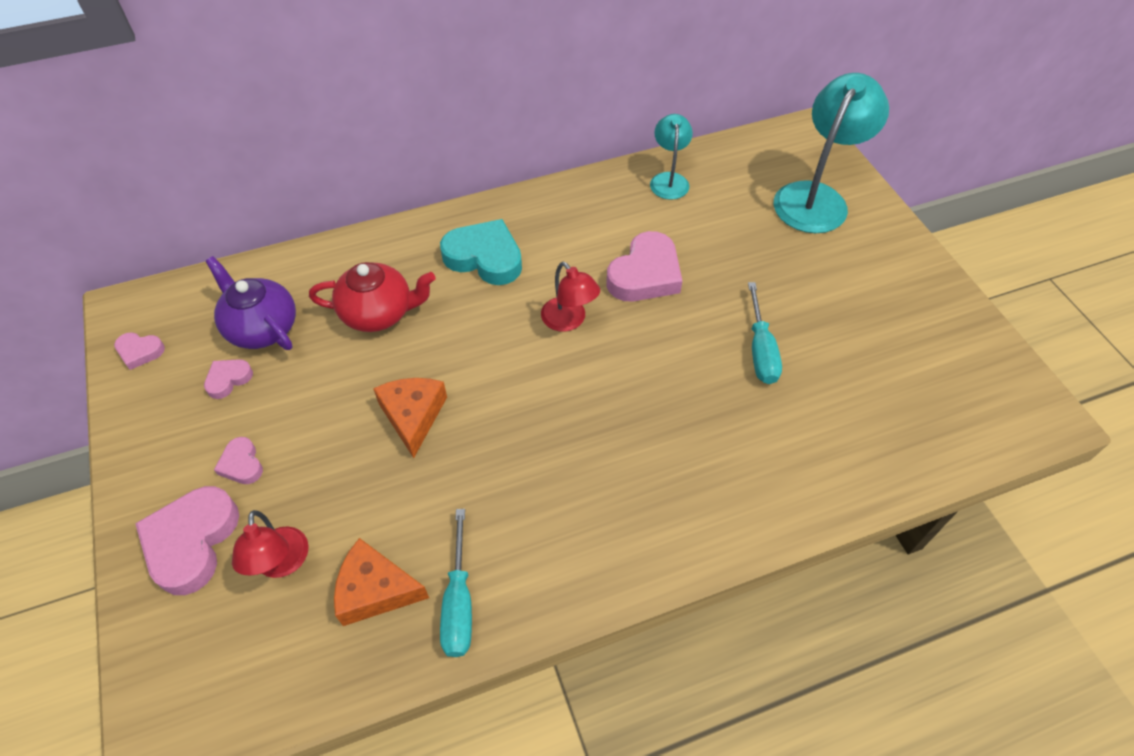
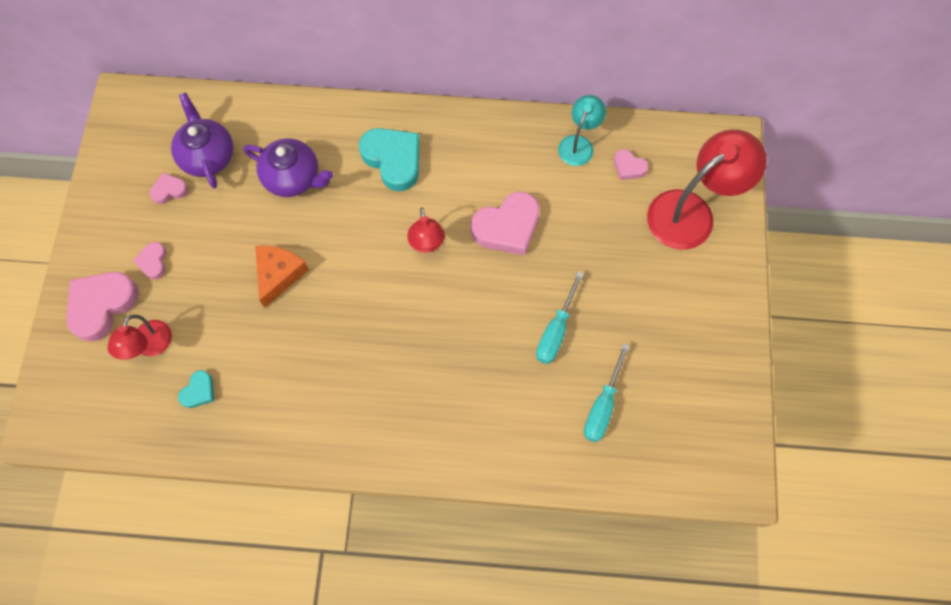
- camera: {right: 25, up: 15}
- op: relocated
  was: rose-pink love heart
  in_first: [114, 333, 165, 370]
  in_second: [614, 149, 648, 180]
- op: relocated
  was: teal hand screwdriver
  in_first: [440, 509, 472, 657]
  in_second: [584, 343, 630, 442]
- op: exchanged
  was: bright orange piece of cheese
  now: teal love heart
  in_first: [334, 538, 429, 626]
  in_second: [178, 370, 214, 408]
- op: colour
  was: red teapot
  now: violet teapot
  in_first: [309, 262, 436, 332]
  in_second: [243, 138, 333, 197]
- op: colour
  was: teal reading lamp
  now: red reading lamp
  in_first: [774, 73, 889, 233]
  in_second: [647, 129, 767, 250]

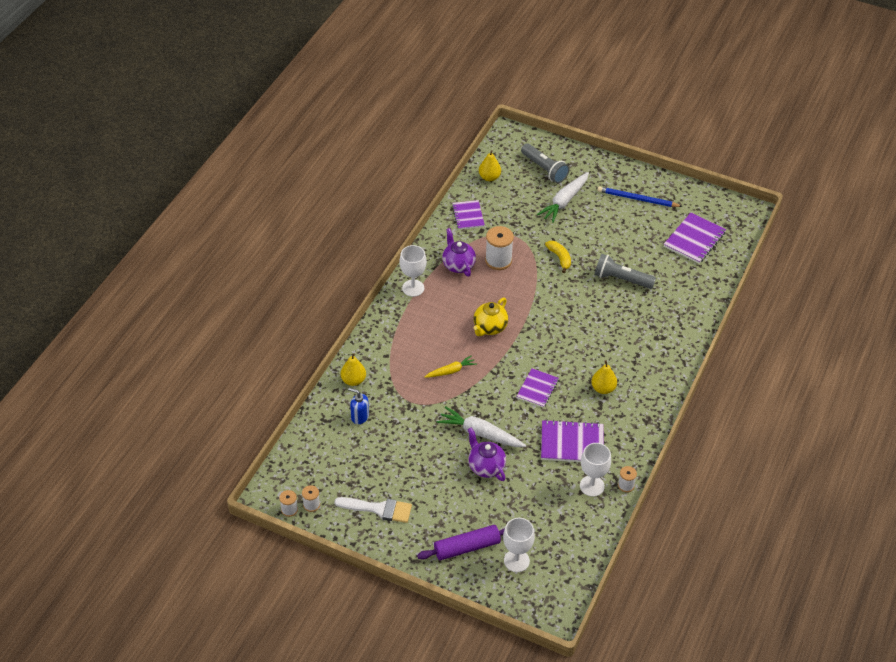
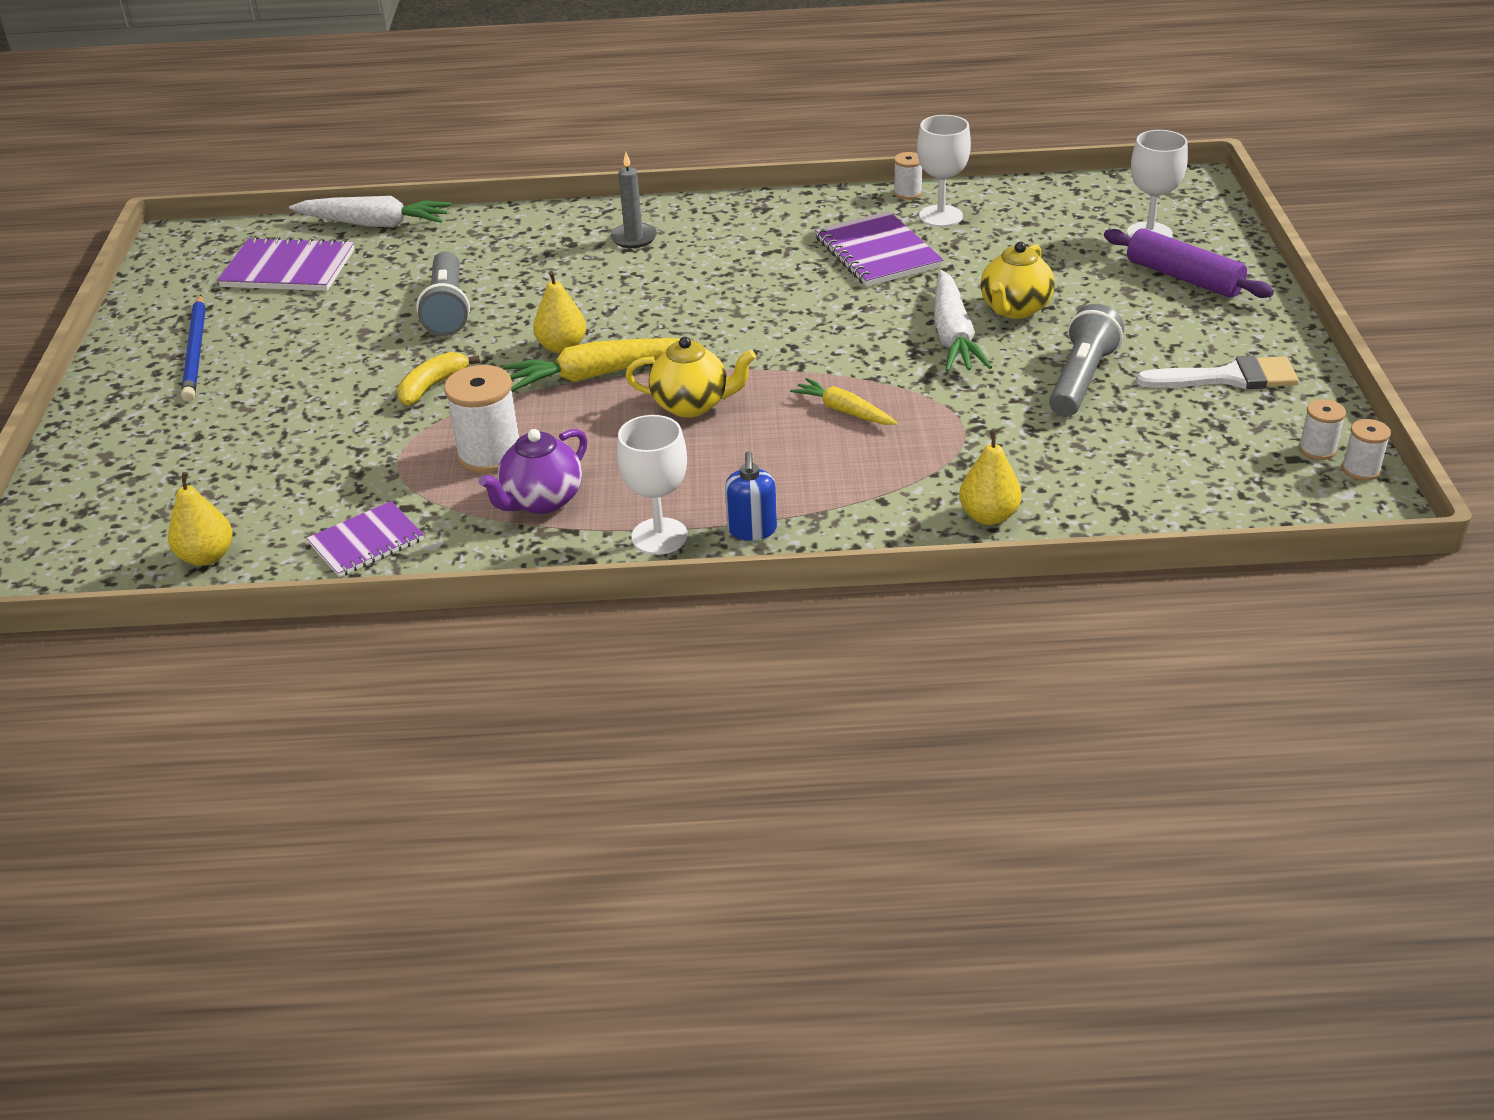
- camera: {right: -115, up: -10}
- op: missing
  was: violet notepad
  in_first: [517, 368, 559, 408]
- op: appeared
  now: bright yellow root vegetable
  in_second: [502, 338, 680, 391]
- op: appeared
  now: ash-grey candle
  in_second: [610, 152, 657, 248]
- op: relocated
  was: cobalt soap pump
  in_first: [348, 388, 369, 424]
  in_second: [725, 451, 777, 541]
- op: relocated
  was: ash-grey flashlight
  in_first: [521, 143, 569, 183]
  in_second: [1049, 304, 1124, 417]
- op: relocated
  was: white root vegetable
  in_first: [537, 172, 589, 223]
  in_second: [289, 196, 452, 227]
- op: relocated
  was: bright yellow pear
  in_first: [591, 360, 617, 394]
  in_second: [533, 271, 586, 353]
- op: colour
  was: violet teapot
  now: bright yellow teapot
  in_first: [468, 427, 506, 481]
  in_second: [981, 242, 1055, 319]
- op: spun
  was: white brush
  in_first: [335, 497, 412, 523]
  in_second: [1136, 356, 1299, 390]
  clockwise: 105

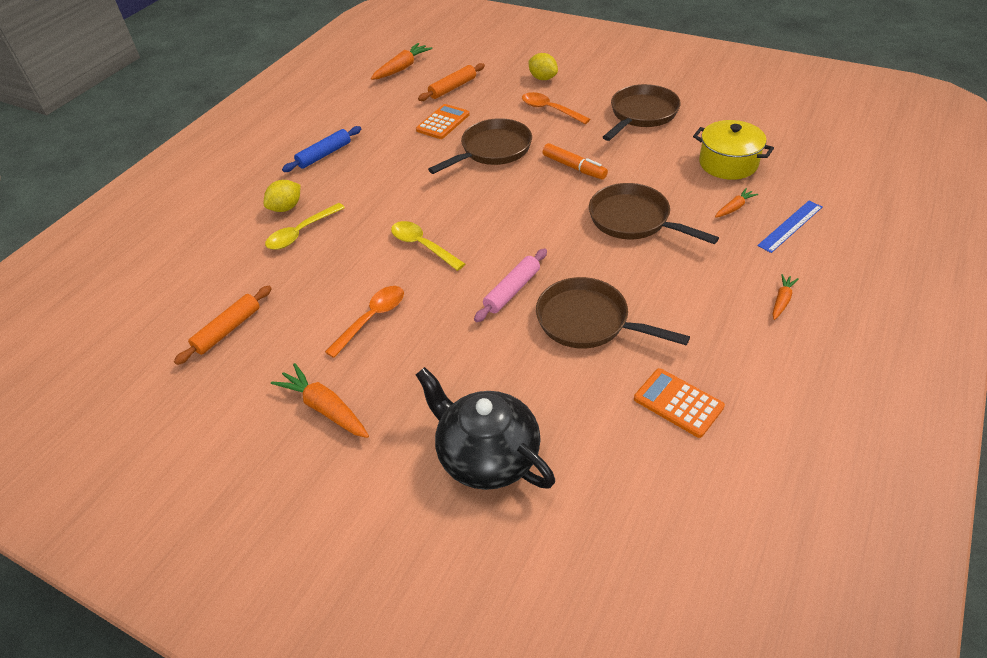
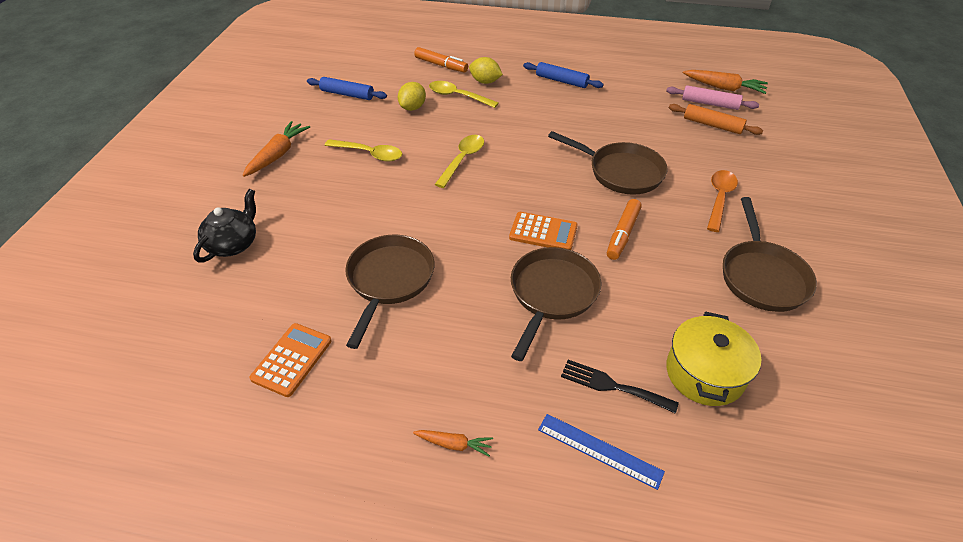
- camera: {right: 70, up: 0}
- op: appeared
  now: bright orange marker pen
  in_second: [414, 47, 468, 73]
- op: relocated
  was: bright orange pocket calculator
  in_first: [416, 104, 470, 139]
  in_second: [509, 212, 578, 250]
- op: relocated
  was: rose-pink pastry roller
  in_first: [474, 248, 547, 322]
  in_second: [666, 85, 759, 110]
- op: relocated
  was: bright yellow toy lemon
  in_first: [528, 53, 558, 80]
  in_second: [398, 82, 426, 111]
- op: exchanged
  was: bright orange root vegetable
  now: black dinner fork
  in_first: [715, 188, 758, 218]
  in_second: [561, 360, 679, 414]
- op: colour
  was: bright orange pastry roller
  now: cobalt pastry roller
  in_first: [174, 286, 272, 365]
  in_second: [307, 77, 387, 100]
- op: colour
  was: bright orange tablespoon
  now: bright yellow tablespoon
  in_first: [325, 286, 404, 358]
  in_second: [325, 139, 402, 162]
- op: spun
  was: brown pan
  in_first: [603, 84, 681, 141]
  in_second: [723, 197, 817, 312]
  clockwise: 75
- op: size
  was: black teapot
  in_first: [416, 367, 555, 490]
  in_second: [193, 189, 256, 263]
  ratio: 0.67

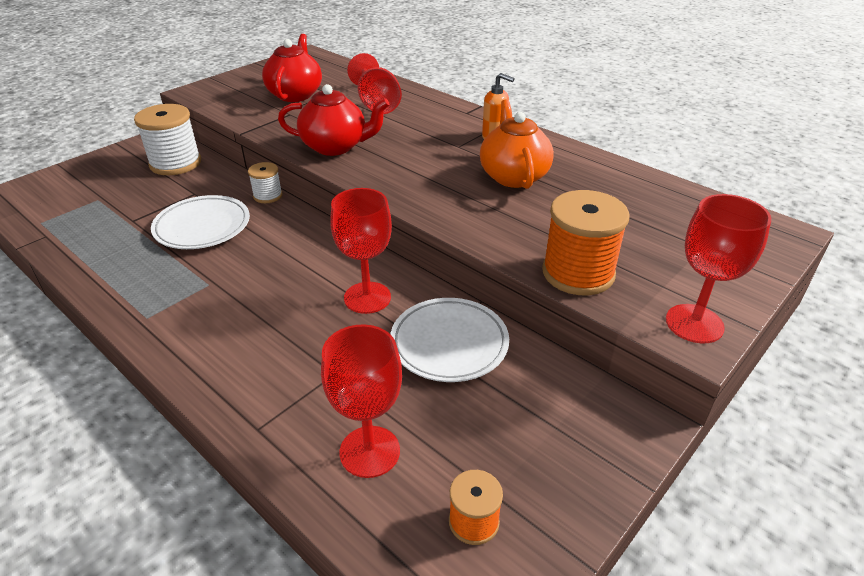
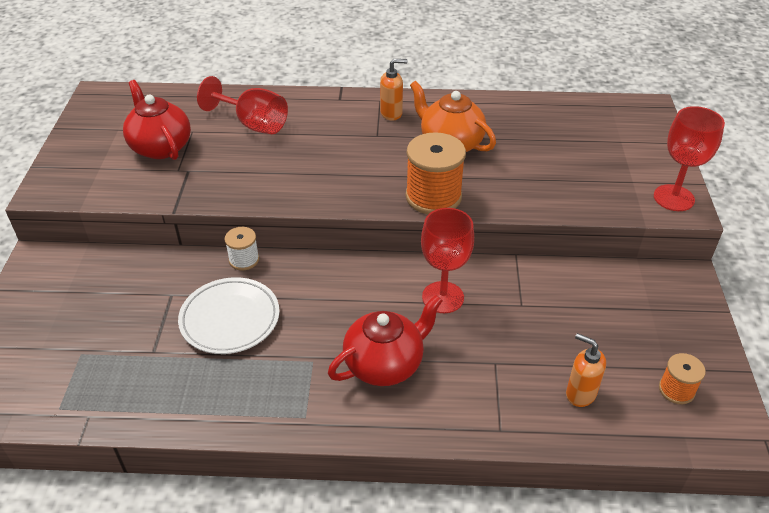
- camera: {right: -40, up: 5}
- op: missing
  was: white reel of thread
  in_first: [134, 104, 201, 175]
- op: missing
  was: white plate
  in_first: [390, 298, 509, 382]
- op: relocated
  was: red teapot
  in_first: [278, 84, 390, 156]
  in_second: [328, 295, 443, 386]
- op: relocated
  was: bright orange reel of thread
  in_first: [542, 190, 630, 295]
  in_second: [406, 132, 466, 214]
- op: exchanged
  was: red chalice
  now: bright orange soap pump
  in_first: [321, 324, 402, 478]
  in_second: [566, 333, 606, 407]

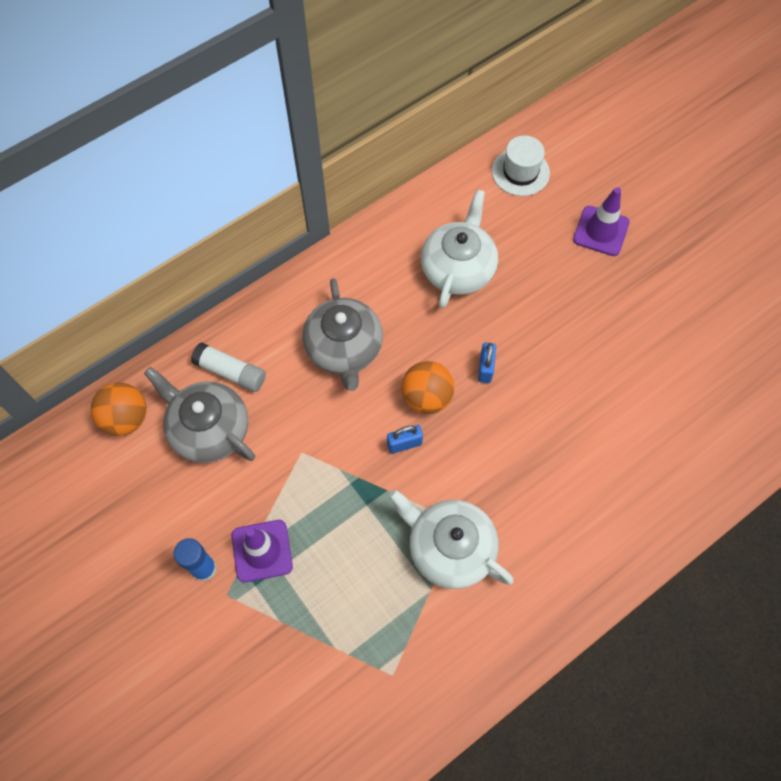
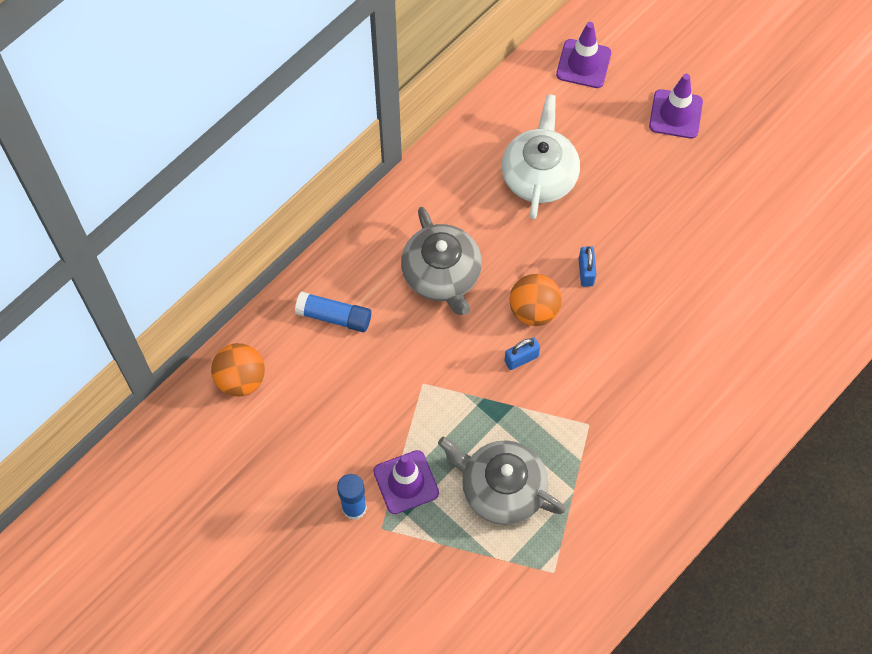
- camera: {right: -10, up: 0}
- op: missing
  was: white teapot
  in_first: [389, 490, 514, 589]
- op: relocated
  was: ash-grey teapot
  in_first: [144, 367, 255, 463]
  in_second: [438, 437, 566, 525]
- op: exchanged
  was: white hat
  now: violet safety cone
  in_first: [492, 135, 550, 196]
  in_second: [556, 22, 611, 88]
- op: colour
  was: white glue
  now: cobalt glue
  in_first: [191, 342, 266, 392]
  in_second: [295, 291, 371, 332]

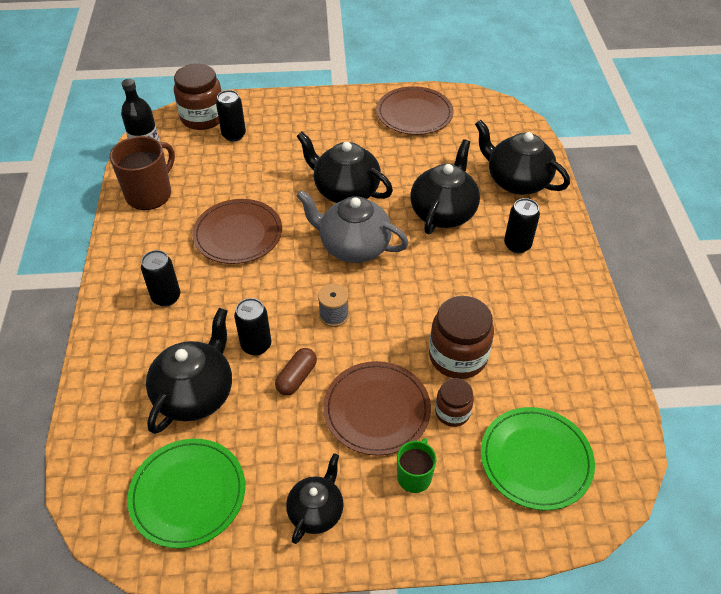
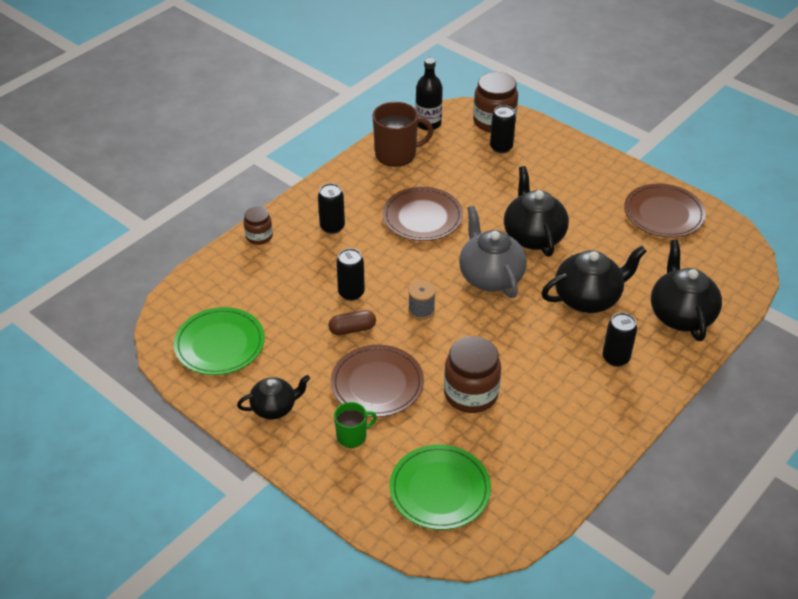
- camera: {right: 45, up: -5}
- op: missing
  was: black teapot
  in_first: [146, 308, 232, 434]
- op: relocated
  was: brown preserve jar
  in_first: [435, 378, 474, 427]
  in_second: [244, 206, 273, 245]

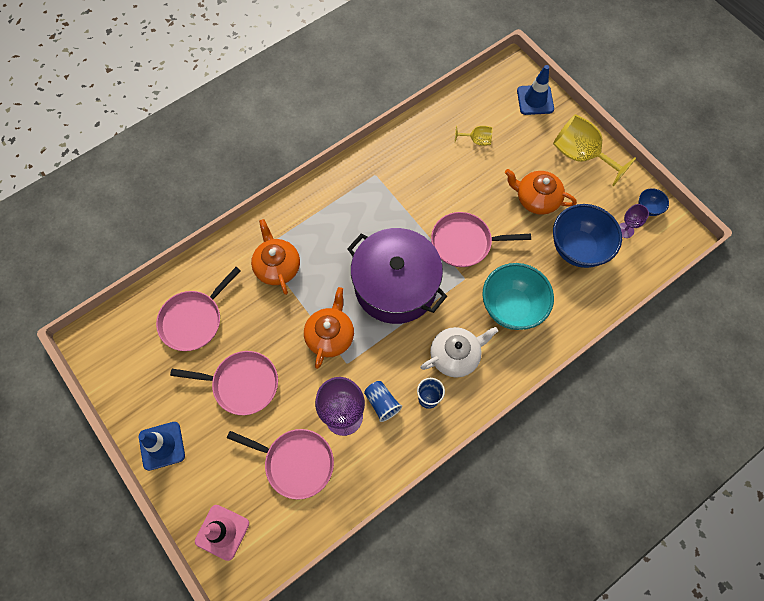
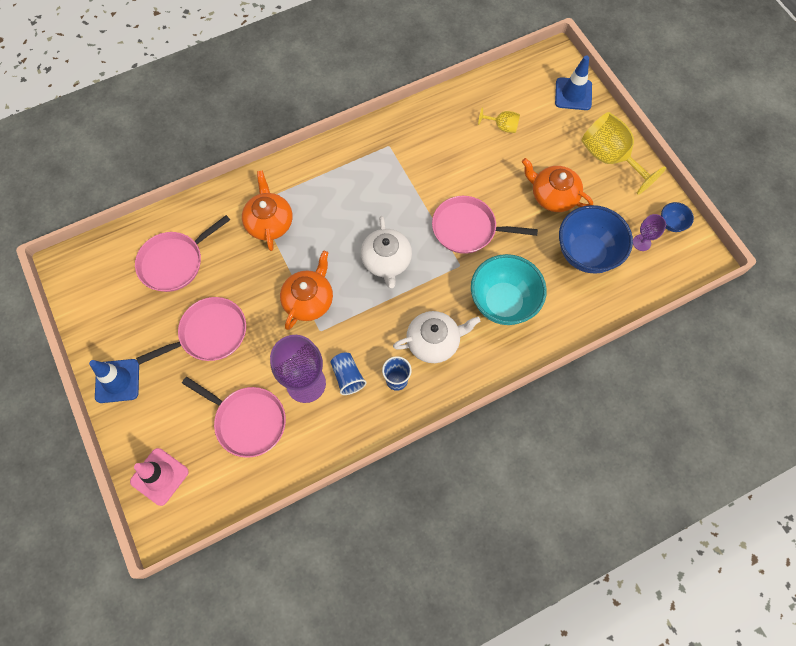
- camera: {right: 10, up: 0}
- op: exchanged
  was: violet pot
  now: white teapot
  in_first: [347, 228, 447, 324]
  in_second: [361, 216, 412, 288]
- op: spun
  was: rose-pink pan
  in_first: [170, 351, 278, 415]
  in_second: [136, 297, 246, 365]
  clockwise: -45

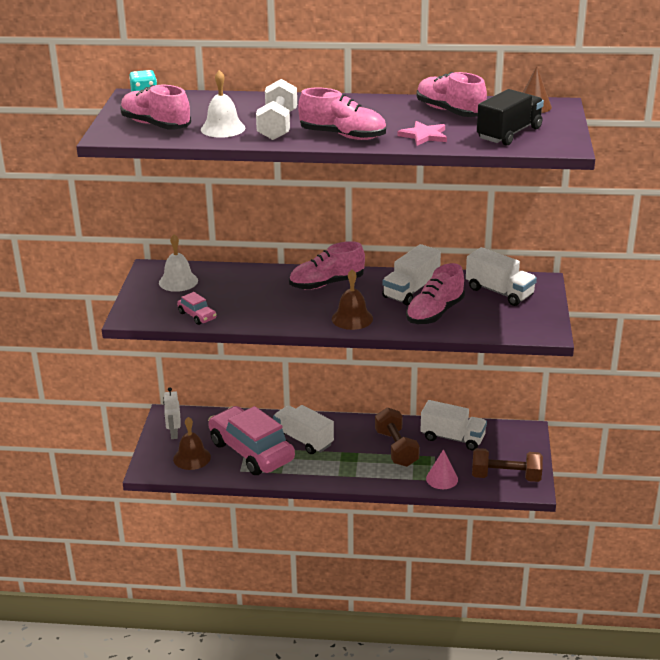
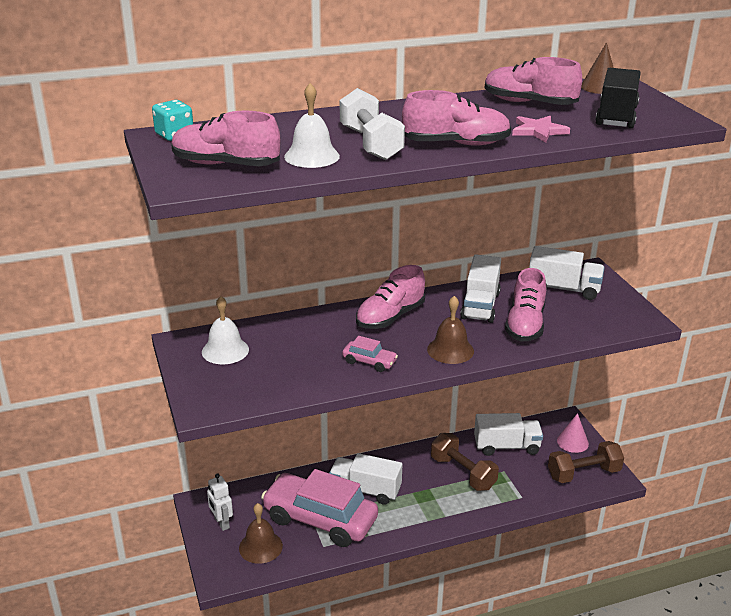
- camera: {right: -25, up: 0}
- op: relocated
  was: rose-pink car
  in_first: [177, 292, 217, 325]
  in_second: [342, 336, 398, 372]
- op: relocated
  was: rose-pink solid cone
  in_first: [426, 449, 458, 489]
  in_second: [557, 413, 589, 453]

